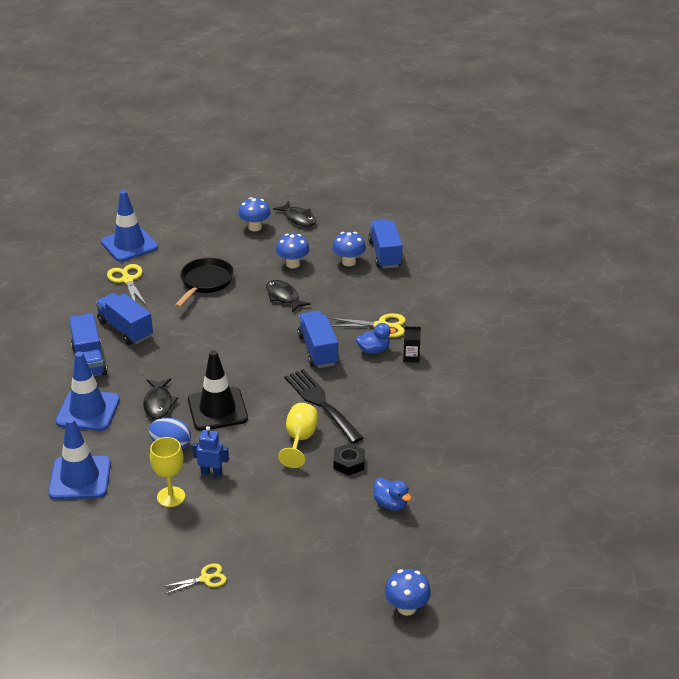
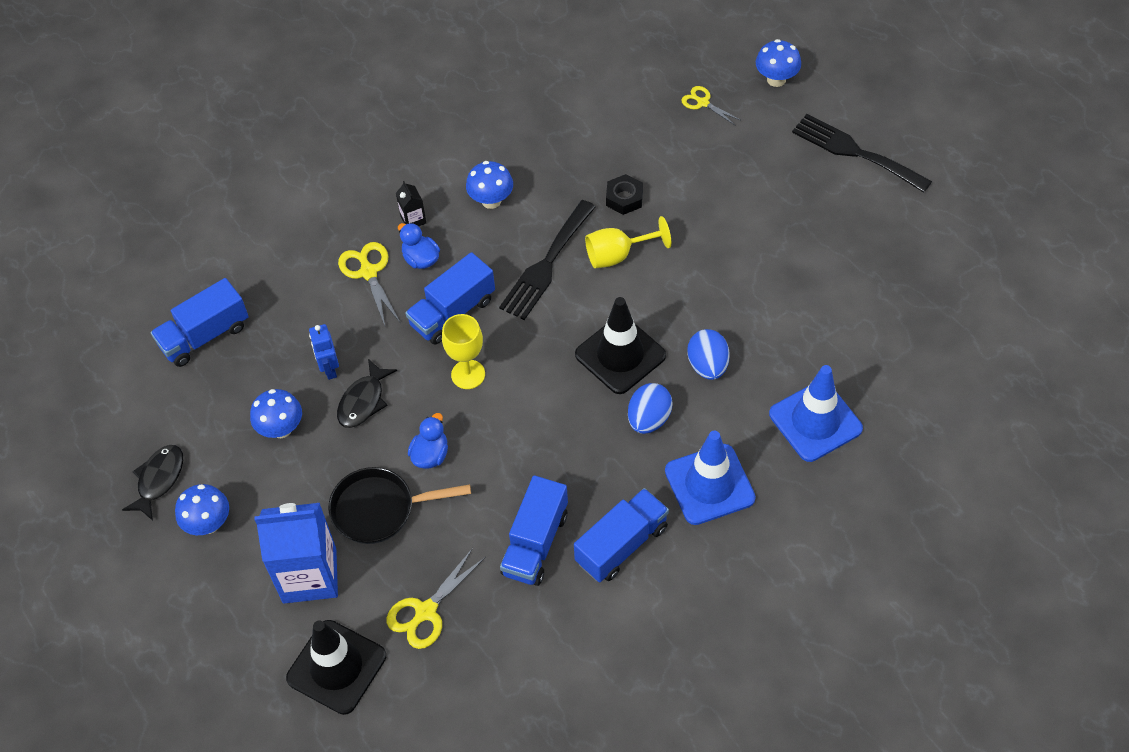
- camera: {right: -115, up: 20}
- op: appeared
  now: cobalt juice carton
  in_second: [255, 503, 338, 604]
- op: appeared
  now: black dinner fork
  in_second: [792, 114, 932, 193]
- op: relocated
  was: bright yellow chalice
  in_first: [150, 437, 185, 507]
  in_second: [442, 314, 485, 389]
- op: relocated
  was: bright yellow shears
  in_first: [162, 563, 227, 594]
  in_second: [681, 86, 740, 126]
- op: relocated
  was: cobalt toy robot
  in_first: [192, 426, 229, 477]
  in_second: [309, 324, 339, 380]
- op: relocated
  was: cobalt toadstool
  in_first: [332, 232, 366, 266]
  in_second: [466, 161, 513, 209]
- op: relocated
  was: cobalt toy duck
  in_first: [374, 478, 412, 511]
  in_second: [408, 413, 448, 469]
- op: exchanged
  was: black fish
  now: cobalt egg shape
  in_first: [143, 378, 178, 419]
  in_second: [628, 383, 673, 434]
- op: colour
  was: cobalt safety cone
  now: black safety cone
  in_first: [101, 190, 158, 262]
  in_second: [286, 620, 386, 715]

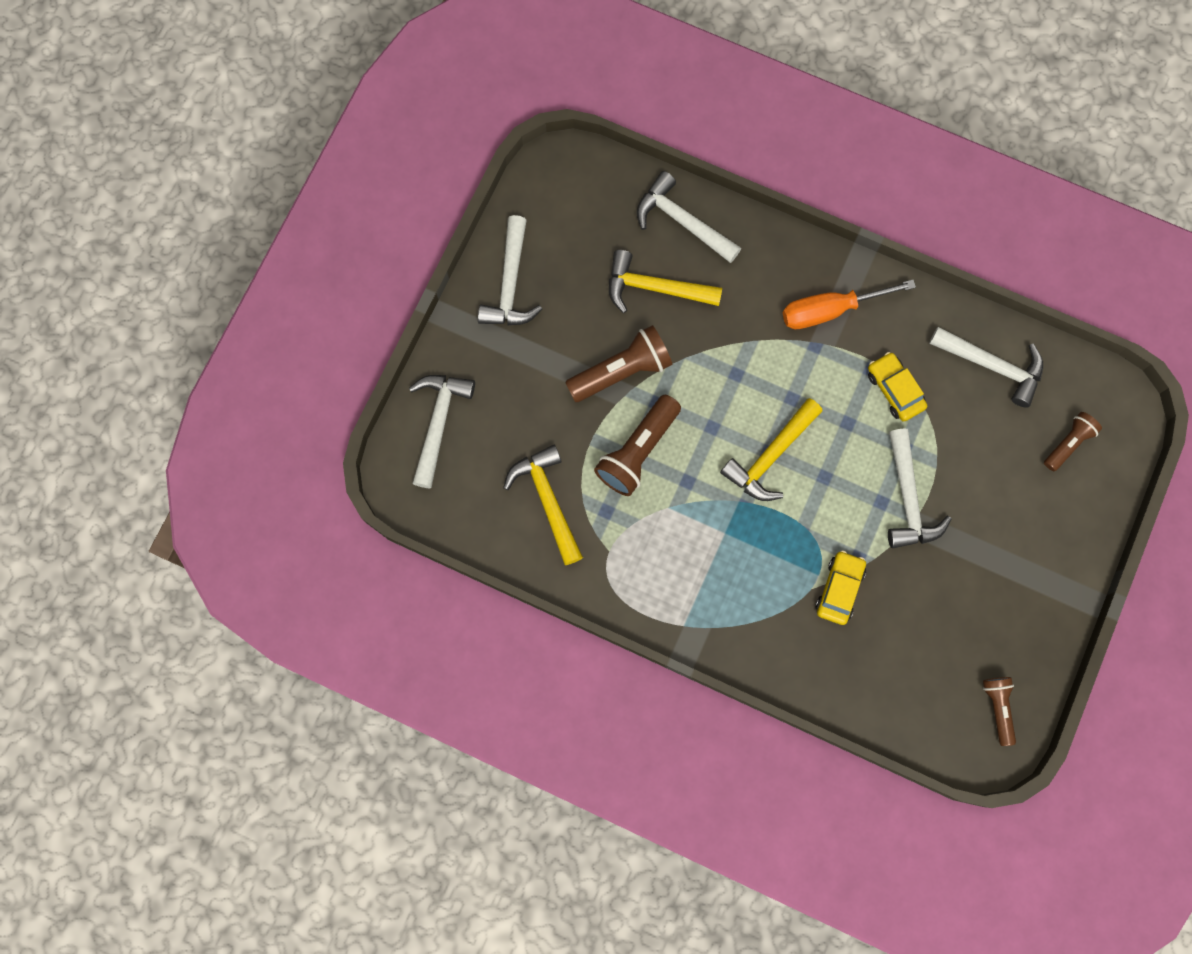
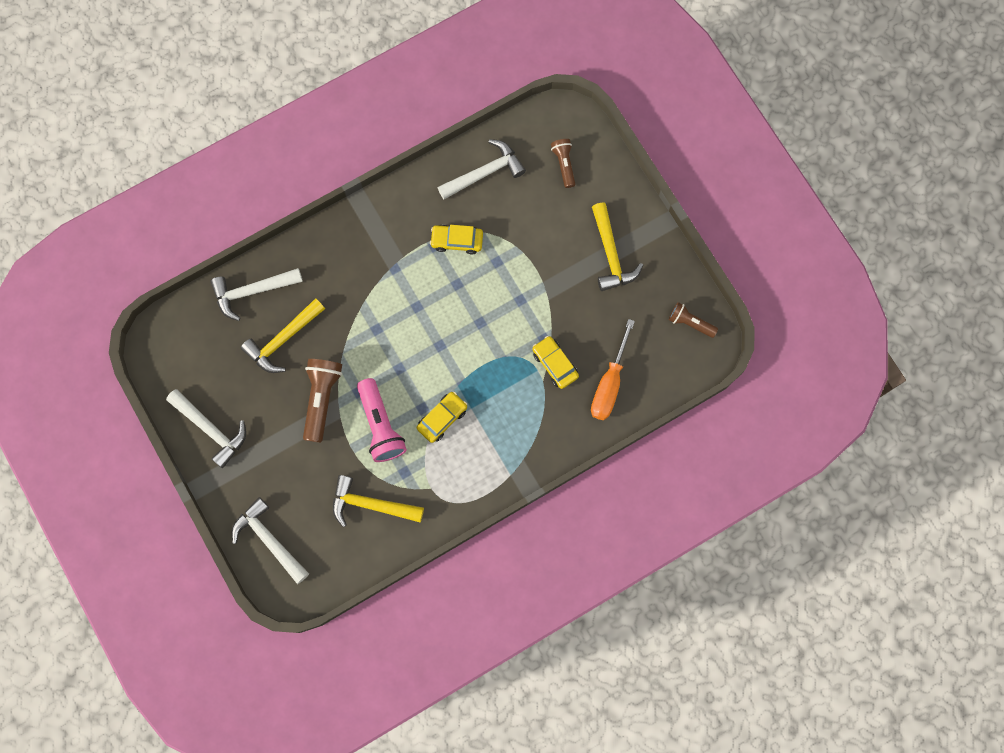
- camera: {right: -55, up: 0}
- op: missing
  was: white claw hammer
  in_first: [888, 429, 952, 548]
- op: appeared
  now: bright yellow car
  in_second: [417, 392, 467, 443]
- op: relocated
  was: bright yellow claw hammer
  in_first: [720, 398, 822, 501]
  in_second: [592, 203, 643, 291]
- op: relocated
  was: bright orange hand screwdriver
  in_first: [783, 280, 916, 329]
  in_second: [591, 319, 635, 420]
- op: colour
  was: brown flashlight
  now: rose-pink flashlight
  in_first: [594, 395, 681, 496]
  in_second: [357, 378, 407, 462]

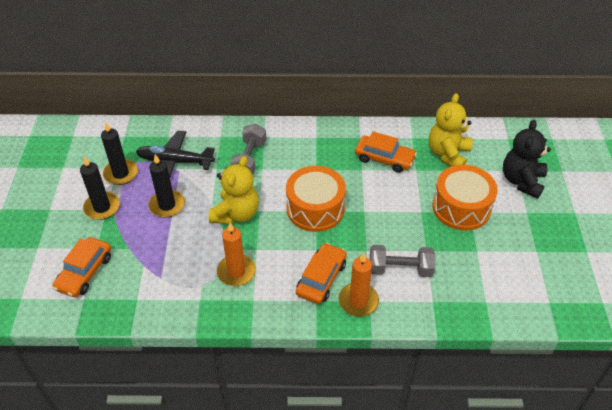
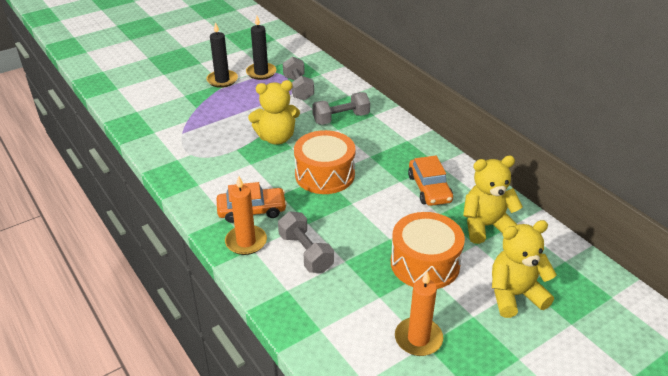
- camera: {right: 55, up: -10}
- op: missing
  was: bright orange car
  in_first: [52, 237, 111, 297]
- op: missing
  was: black candle
  in_first: [148, 154, 185, 218]
- op: relocated
  was: bright orange candle
  in_first: [217, 223, 256, 286]
  in_second: [395, 271, 443, 356]
- op: exchanged
  was: black toy plane
  now: ash-grey dumbbell
  in_first: [136, 130, 215, 177]
  in_second: [283, 56, 314, 100]
- op: colour
  was: black stuffed bear
  now: bright yellow stuffed bear
  in_first: [503, 120, 551, 199]
  in_second: [492, 220, 557, 318]

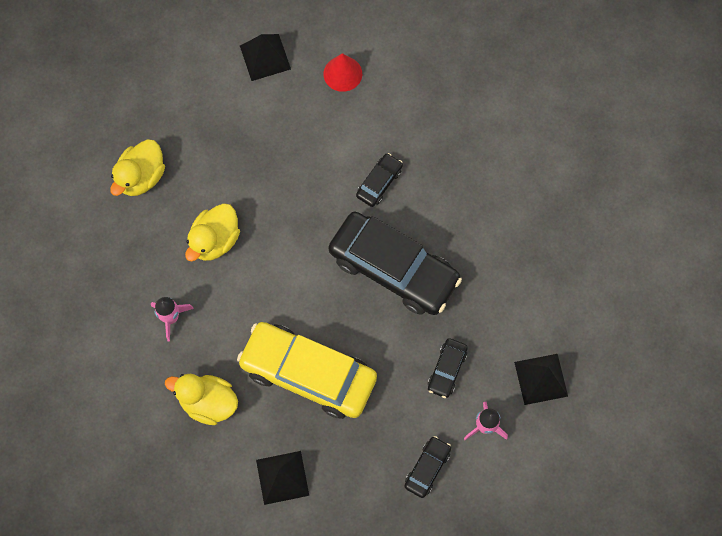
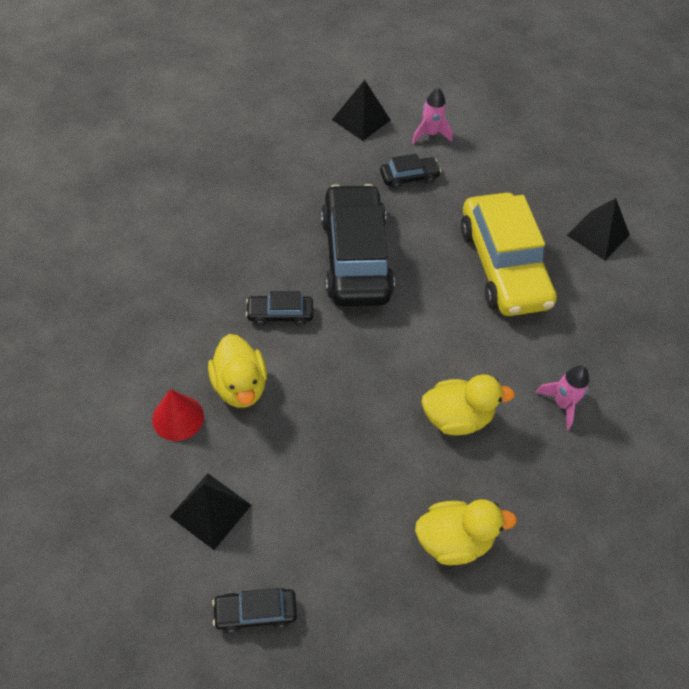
- camera: {right: -130, up: -15}
- op: relocated
  was: bright yellow toy duck
  in_first: [165, 374, 238, 425]
  in_second: [208, 334, 267, 408]
- op: relocated
  was: black car
  in_first: [404, 436, 451, 498]
  in_second: [212, 588, 297, 633]

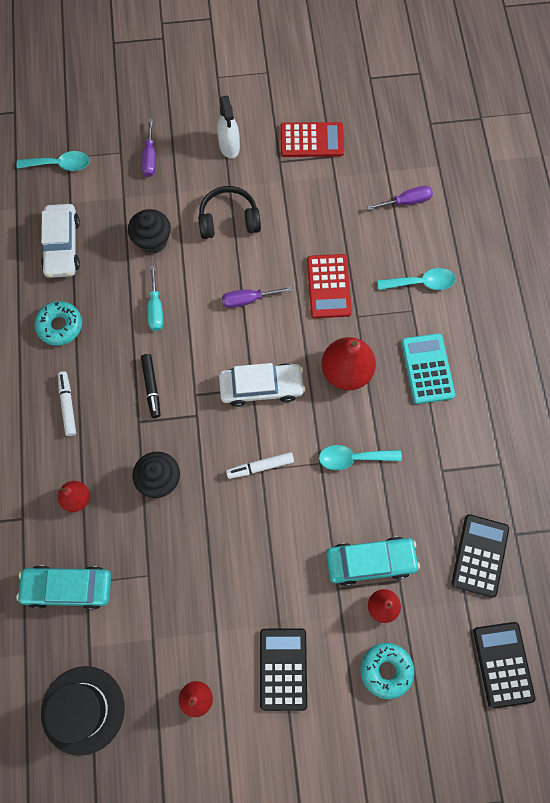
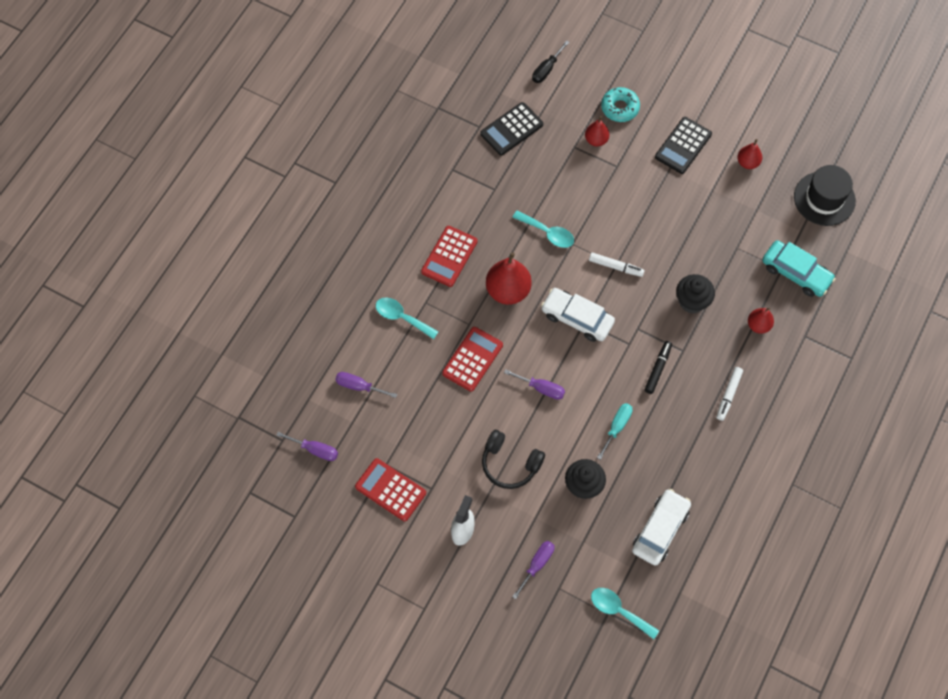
- camera: {right: -145, up: -5}
- op: missing
  was: teal glazed donut
  in_first: [35, 301, 82, 346]
- op: missing
  was: teal car
  in_first: [326, 537, 420, 586]
- op: appeared
  now: violet hand screwdriver
  in_second: [276, 432, 338, 461]
- op: exchanged
  was: black pocket calculator
  now: black hand screwdriver
  in_first: [473, 622, 535, 709]
  in_second: [532, 40, 569, 83]
- op: colour
  was: teal pocket calculator
  now: red pocket calculator
  in_first: [401, 334, 455, 404]
  in_second: [421, 226, 478, 287]

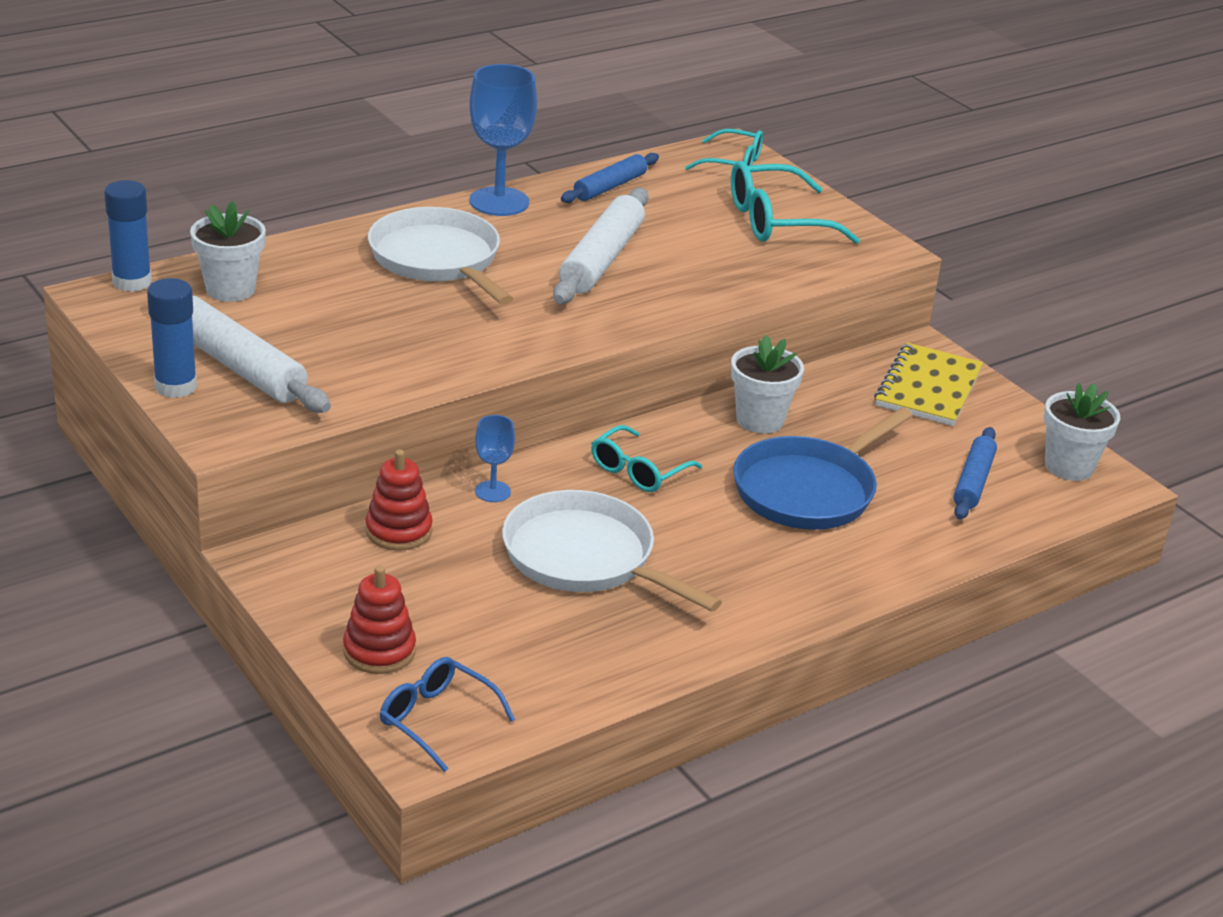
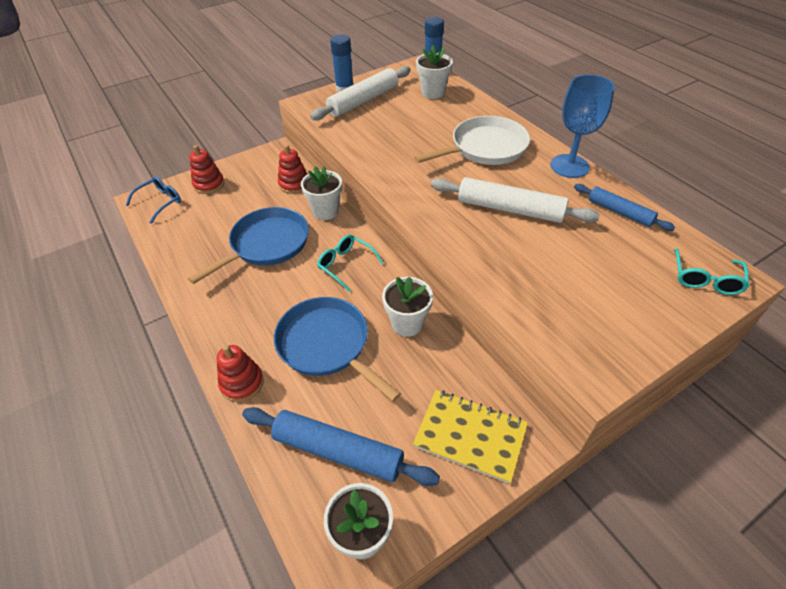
- camera: {right: 95, up: 15}
- op: missing
  was: teal glasses
  in_first: [731, 161, 860, 244]
- op: appeared
  now: red stacking rings
  in_second: [217, 345, 264, 402]
- op: exchanged
  was: cobalt chalice
  now: white flower pot
  in_first: [475, 415, 515, 502]
  in_second: [301, 166, 342, 220]
- op: colour
  was: white pan
  now: cobalt pan
  in_first: [502, 490, 722, 612]
  in_second: [188, 207, 309, 284]
- op: size
  was: cobalt pastry roller
  in_first: [954, 427, 997, 519]
  in_second: [242, 407, 440, 486]
  ratio: 1.62

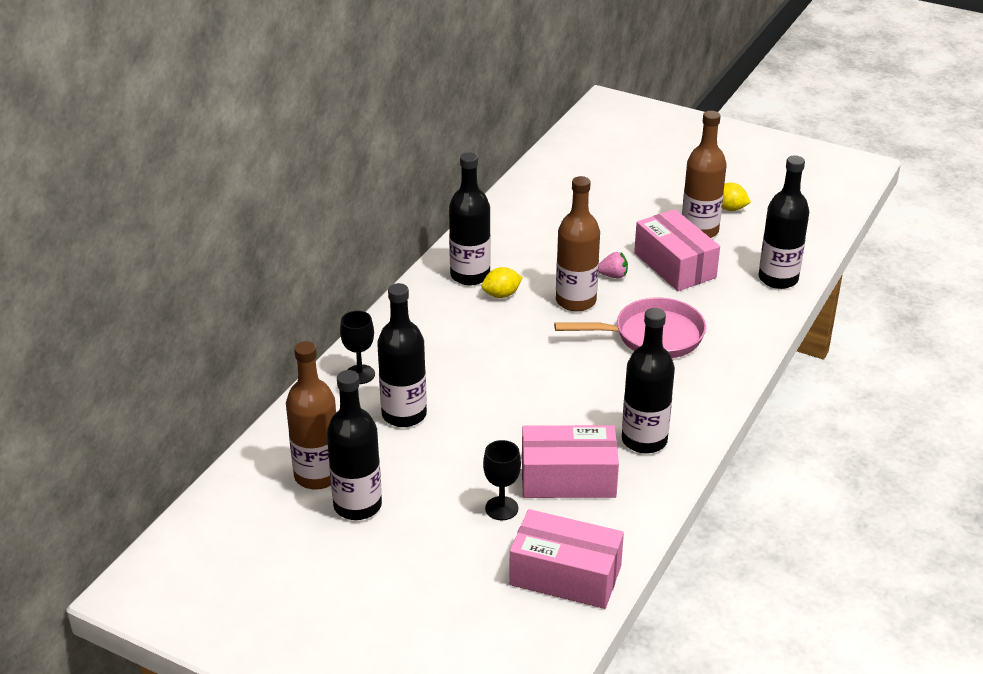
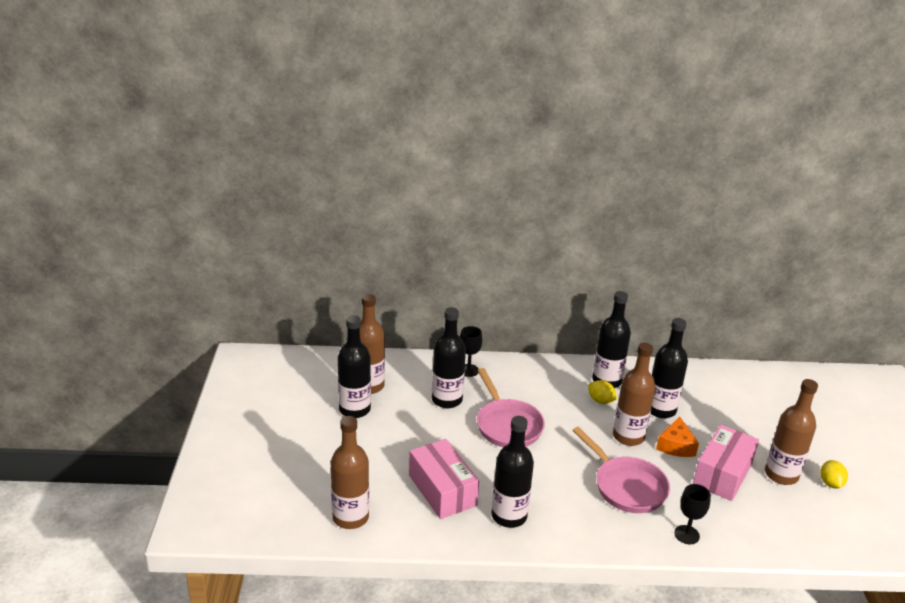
- camera: {right: 60, up: -5}
- op: appeared
  now: rose-pink pan
  in_second: [477, 368, 545, 447]
- op: relocated
  was: black chalice
  in_first: [483, 440, 521, 520]
  in_second: [674, 484, 711, 544]
- op: relocated
  was: black drink bottle
  in_first: [759, 156, 809, 289]
  in_second: [651, 318, 688, 418]
- op: exchanged
  was: rose-pink package
  now: brown drink bottle
  in_first: [509, 509, 624, 609]
  in_second: [331, 416, 369, 529]
- op: exchanged
  was: rose-pink strawberry
  now: bright orange piece of cheese
  in_first: [598, 252, 628, 278]
  in_second: [656, 416, 699, 457]

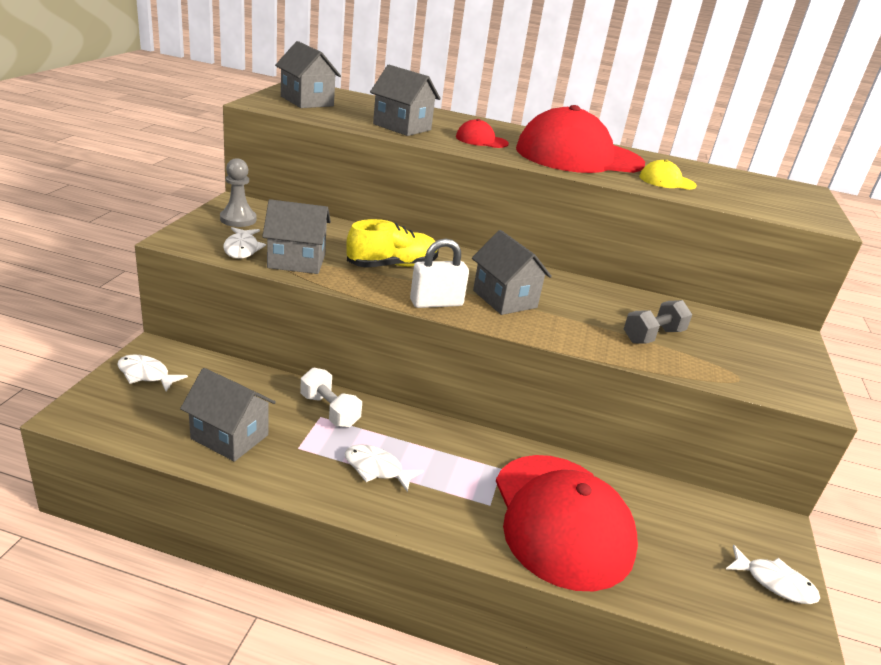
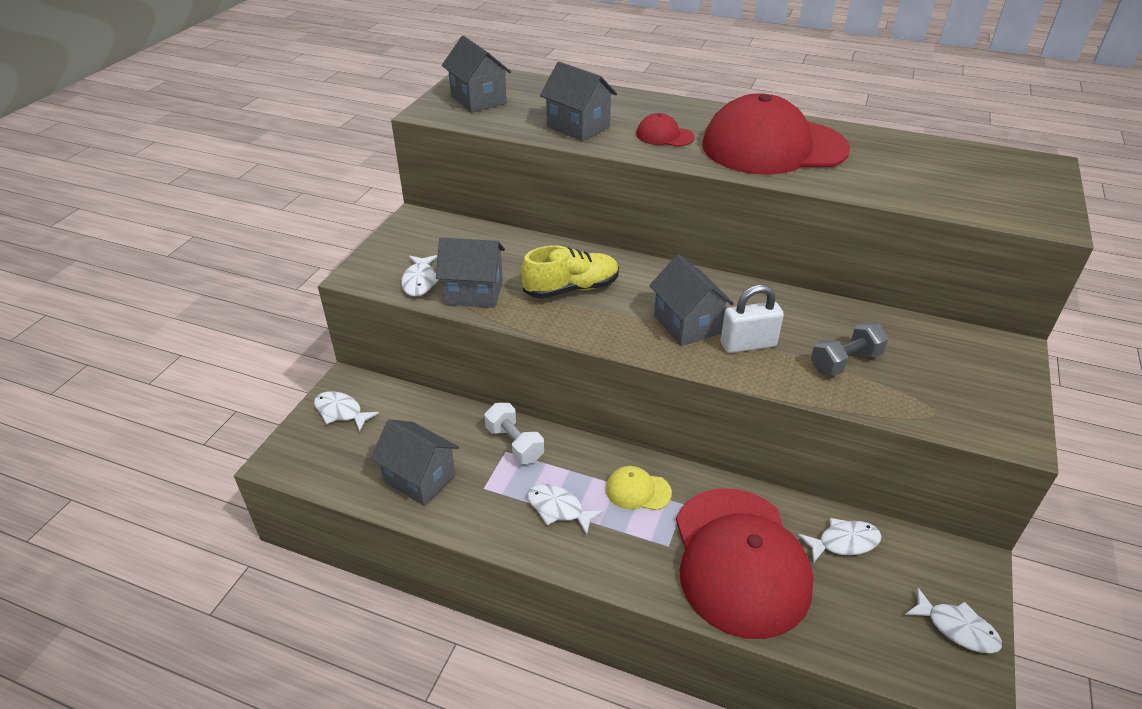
- camera: {right: 10, up: 10}
- op: missing
  was: ash-grey pawn
  in_first: [220, 158, 257, 227]
- op: appeared
  now: white fish
  in_second: [798, 518, 882, 563]
- op: relocated
  was: white small lock
  in_first: [410, 238, 469, 308]
  in_second: [720, 285, 784, 353]
- op: relocated
  was: bright yellow peaked cap
  in_first: [639, 159, 697, 190]
  in_second: [606, 466, 672, 510]

